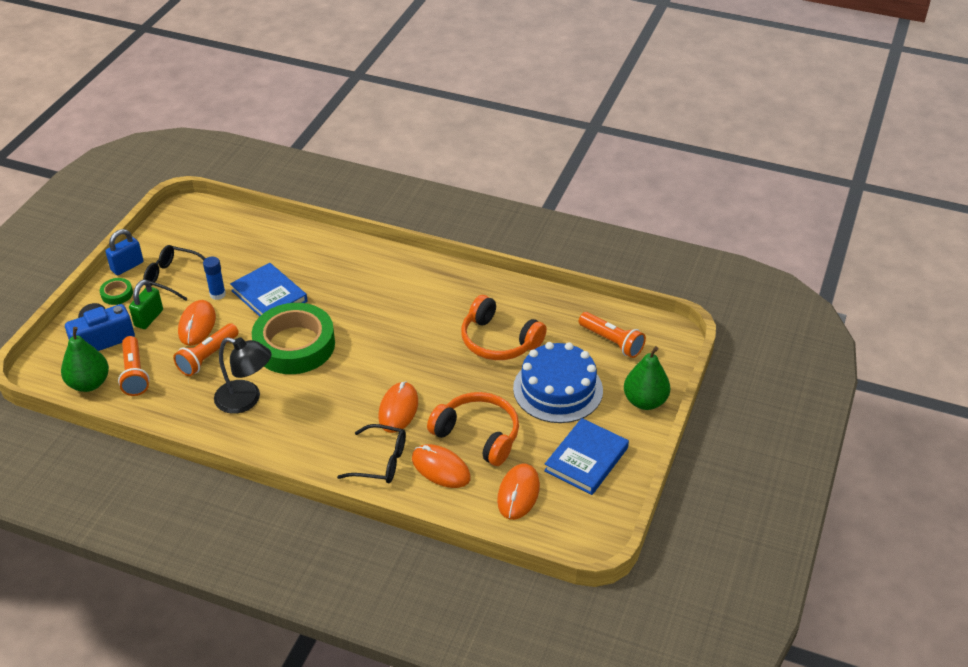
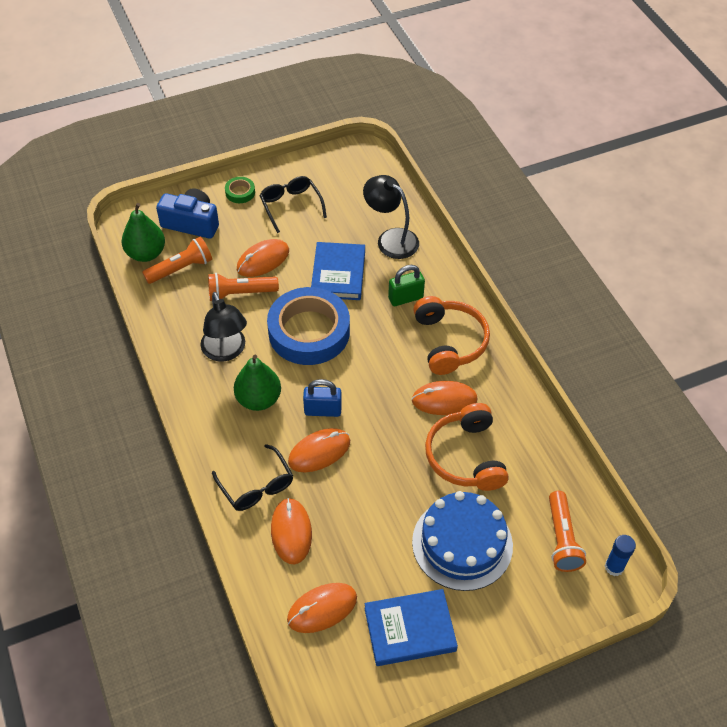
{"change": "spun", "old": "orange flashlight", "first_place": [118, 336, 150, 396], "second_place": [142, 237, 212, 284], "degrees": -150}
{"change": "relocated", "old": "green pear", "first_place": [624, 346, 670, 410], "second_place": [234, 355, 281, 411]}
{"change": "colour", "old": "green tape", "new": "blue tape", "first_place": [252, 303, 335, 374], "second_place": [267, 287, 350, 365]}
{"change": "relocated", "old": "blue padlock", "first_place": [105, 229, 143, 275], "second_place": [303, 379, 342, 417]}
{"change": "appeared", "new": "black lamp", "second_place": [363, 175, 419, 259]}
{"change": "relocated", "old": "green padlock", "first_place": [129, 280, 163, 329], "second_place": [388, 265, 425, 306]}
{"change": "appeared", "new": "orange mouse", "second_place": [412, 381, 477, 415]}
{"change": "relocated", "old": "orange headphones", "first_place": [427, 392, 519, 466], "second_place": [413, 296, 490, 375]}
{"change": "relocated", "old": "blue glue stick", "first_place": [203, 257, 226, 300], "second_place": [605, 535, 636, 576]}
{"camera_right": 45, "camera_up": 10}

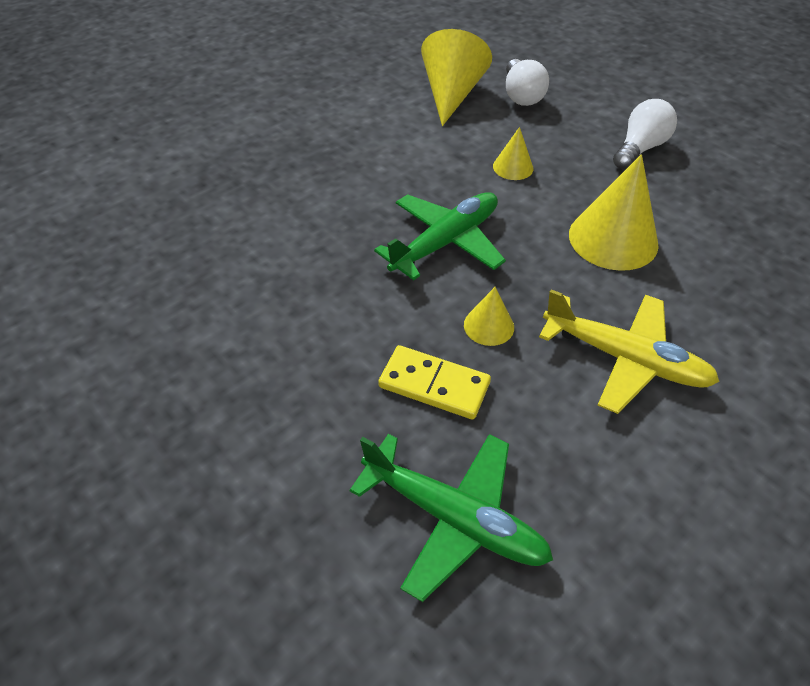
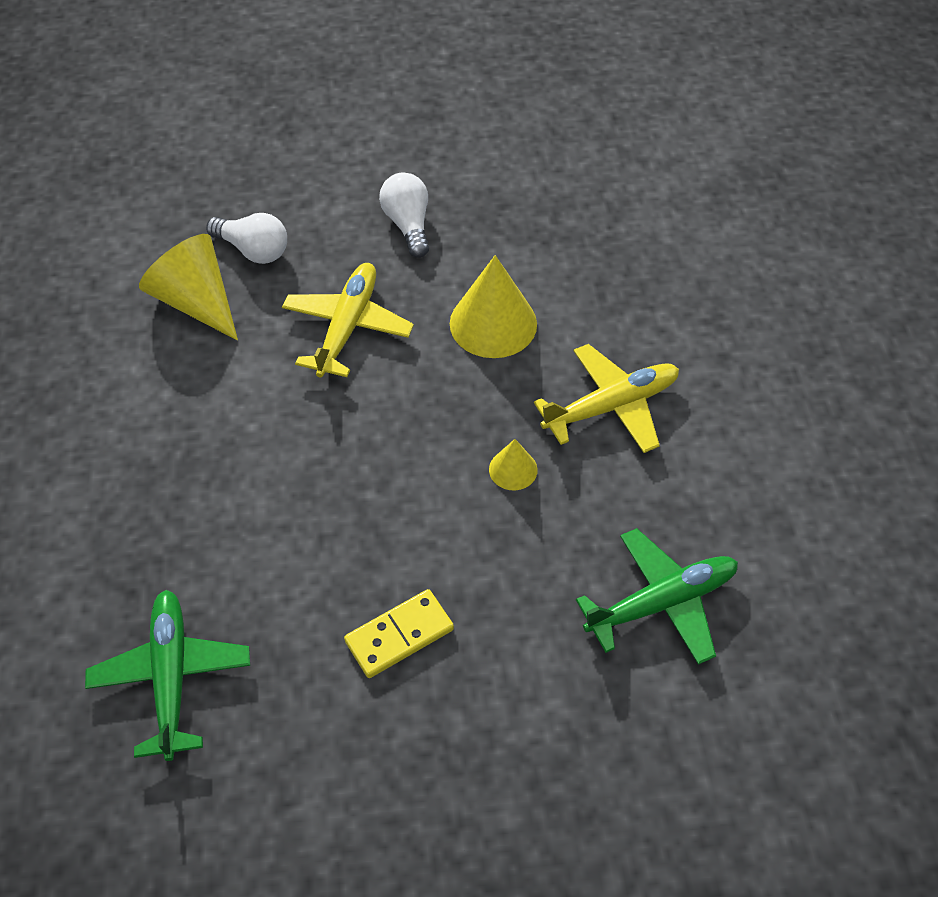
{"change": "relocated", "old": "green plane", "first_place": [374, 192, 506, 281], "second_place": [85, 590, 250, 761]}
{"change": "exchanged", "old": "yellow cone", "new": "yellow plane", "first_place": [493, 127, 534, 180], "second_place": [282, 263, 414, 378]}
{"change": "relocated", "old": "yellow domino", "first_place": [378, 345, 491, 420], "second_place": [344, 589, 454, 678]}
{"camera_right": -55, "camera_up": 5}

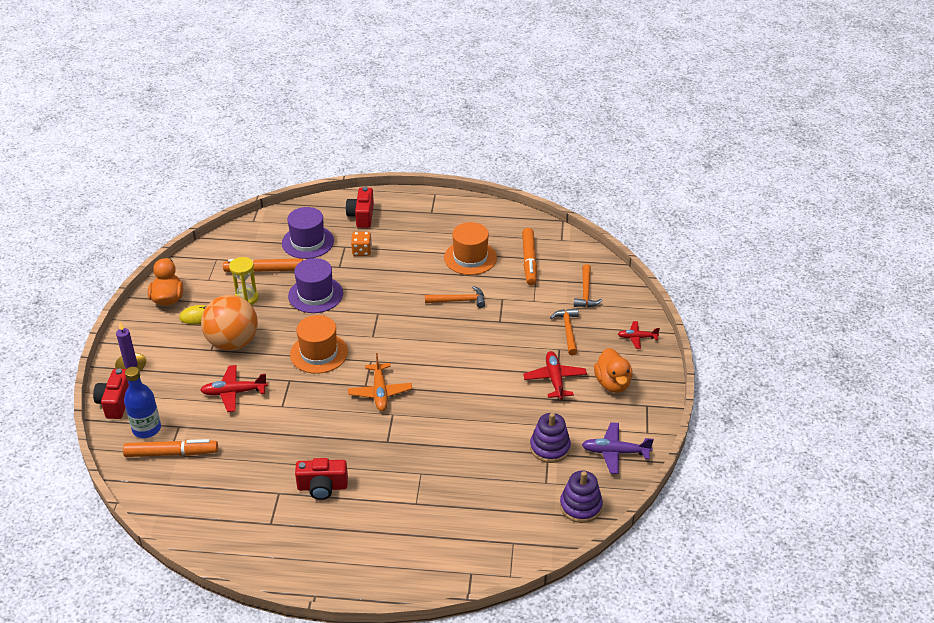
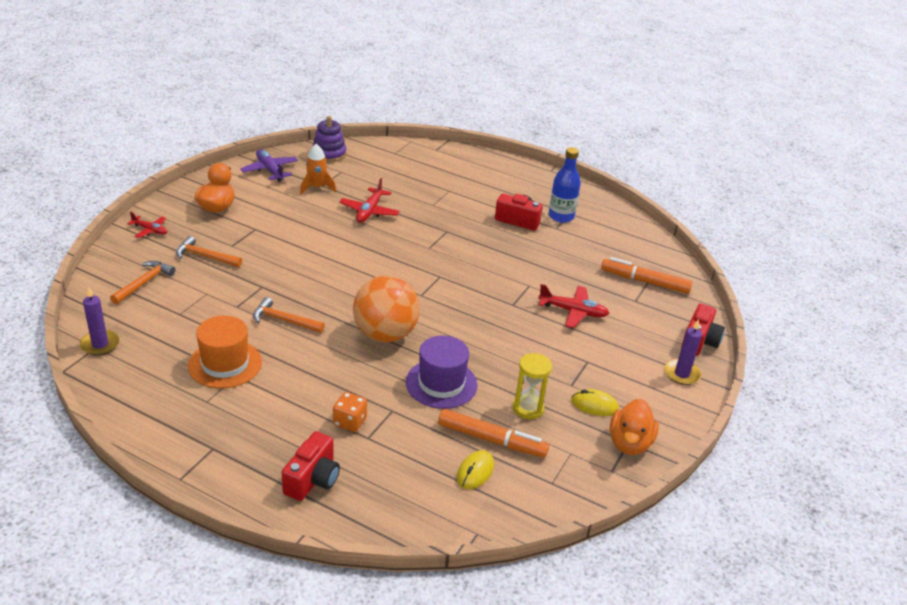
{"change": "appeared", "new": "purple candle", "second_place": [80, 286, 120, 356]}
{"change": "spun", "old": "orange hammer", "first_place": [550, 308, 579, 355], "second_place": [176, 236, 242, 267], "degrees": 90}
{"change": "spun", "old": "purple plane", "first_place": [582, 422, 654, 474], "second_place": [240, 149, 298, 182], "degrees": -150}
{"change": "exchanged", "old": "purple stacking toy", "new": "orange rocket", "first_place": [530, 413, 571, 463], "second_place": [300, 144, 336, 194]}
{"change": "relocated", "old": "red plane", "first_place": [523, 351, 587, 400], "second_place": [339, 178, 400, 223]}
{"change": "relocated", "old": "orange ball", "first_place": [201, 295, 258, 350], "second_place": [353, 276, 420, 342]}
{"change": "appeared", "new": "yellow mouse", "second_place": [457, 450, 494, 489]}
{"change": "relocated", "old": "blue bottle", "first_place": [124, 367, 161, 438], "second_place": [549, 147, 581, 223]}
{"change": "missing", "old": "purple hat", "first_place": [282, 207, 334, 259]}
{"change": "missing", "old": "orange hat", "first_place": [290, 315, 348, 374]}
{"change": "missing", "old": "orange plane", "first_place": [348, 353, 412, 411]}
{"change": "missing", "old": "orange marker", "first_place": [522, 228, 537, 285]}
{"camera_right": -160, "camera_up": -5}

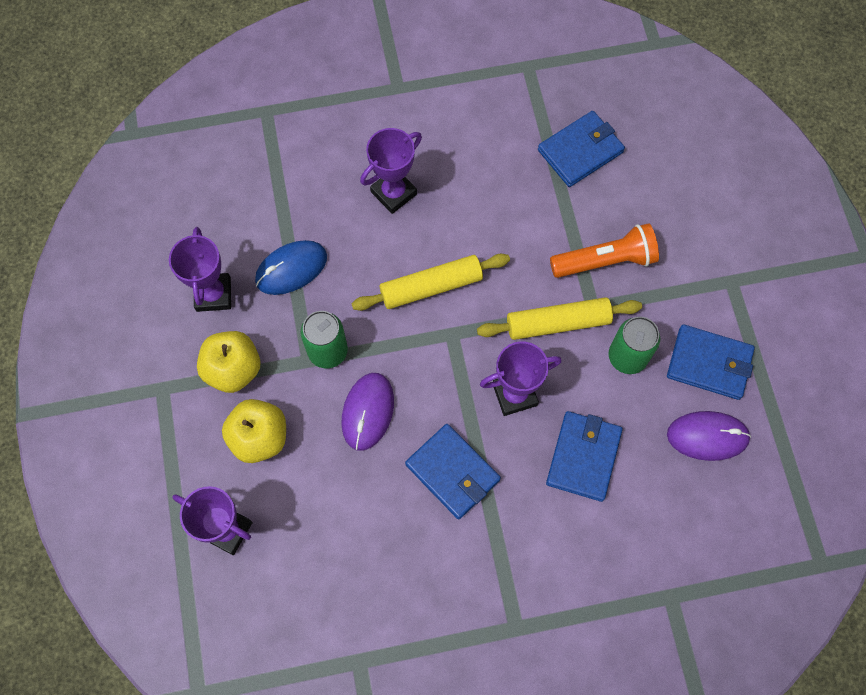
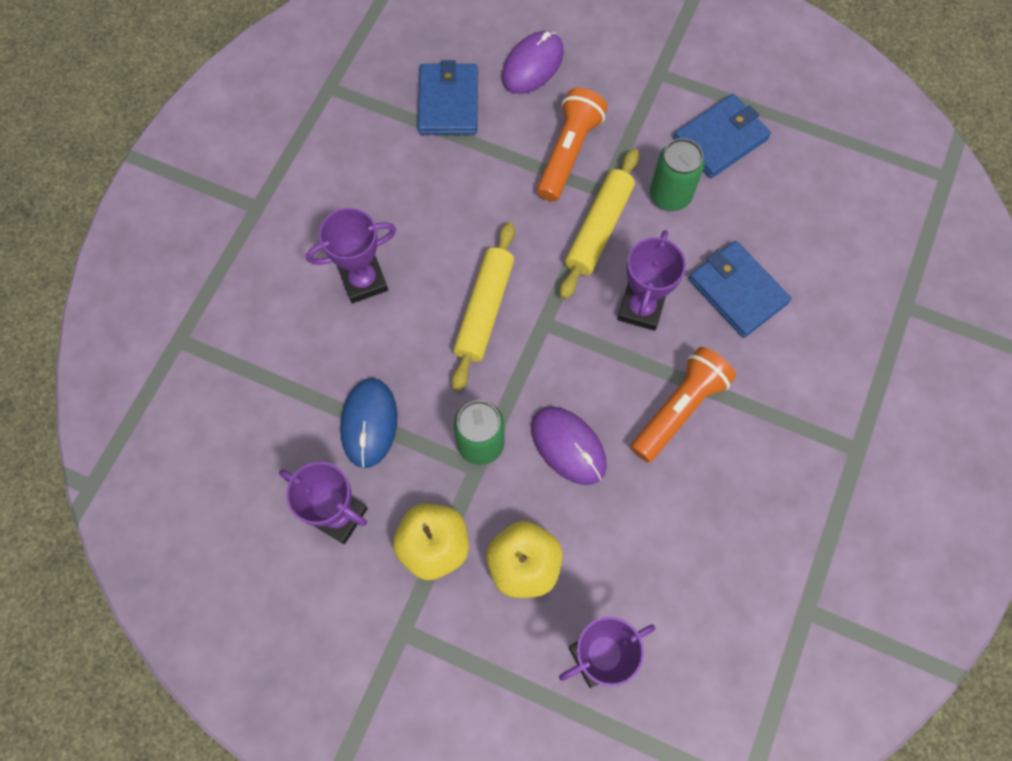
{"change": "spun", "old": "purple trophy", "first_place": [360, 128, 422, 214], "second_place": [306, 208, 396, 303], "degrees": 75}
{"change": "relocated", "old": "purple mouse", "first_place": [667, 411, 751, 461], "second_place": [502, 31, 564, 94]}
{"change": "exchanged", "old": "blue wallet", "new": "orange flashlight", "first_place": [405, 424, 501, 519], "second_place": [630, 347, 736, 463]}
{"camera_right": -55, "camera_up": 0}

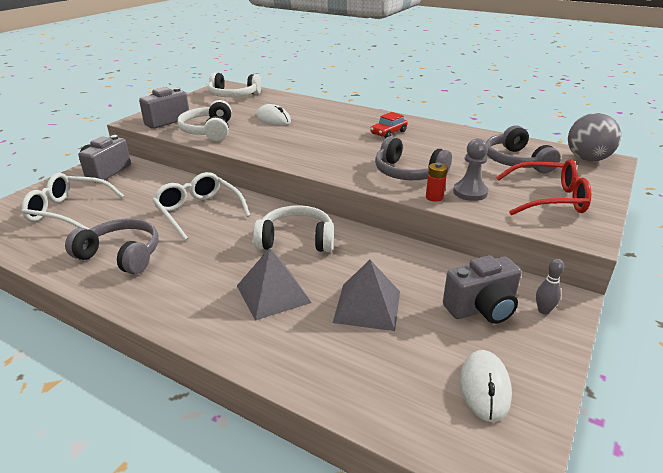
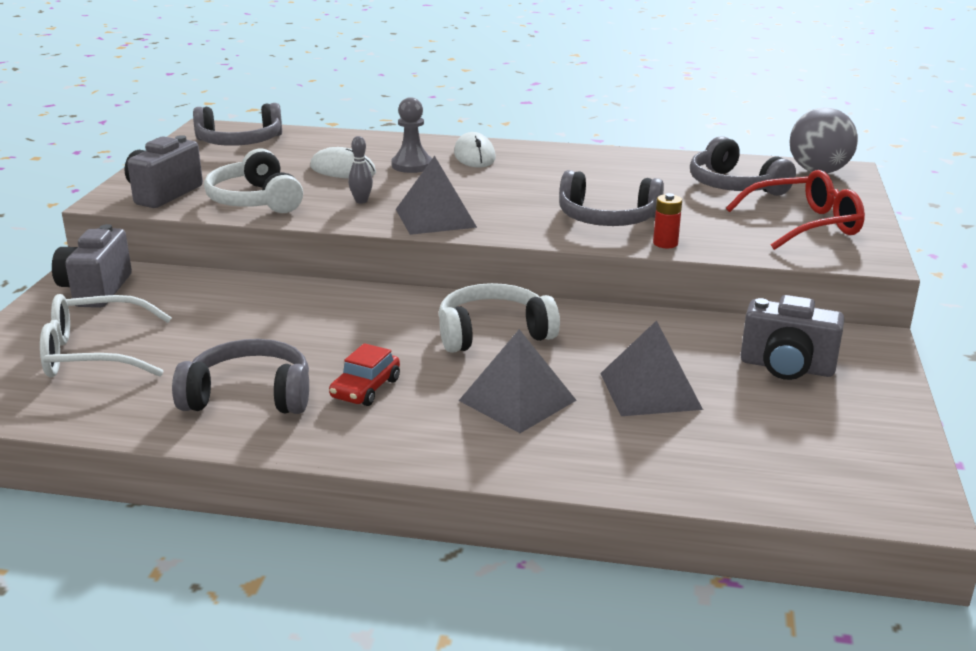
{"change": "colour", "old": "white headphones", "new": "grey headphones", "first_place": [208, 73, 262, 97], "second_place": [193, 103, 282, 146]}
{"change": "relocated", "old": "red car", "first_place": [370, 112, 407, 138], "second_place": [329, 343, 400, 406]}
{"change": "relocated", "old": "grey bowling pin", "first_place": [536, 259, 564, 315], "second_place": [348, 136, 373, 203]}
{"change": "relocated", "old": "grey pawn", "first_place": [453, 138, 488, 201], "second_place": [391, 97, 432, 173]}
{"change": "appeared", "new": "grey pyramid", "second_place": [396, 156, 477, 235]}
{"change": "relocated", "old": "white mouse", "first_place": [460, 350, 512, 422], "second_place": [454, 132, 496, 168]}
{"change": "spun", "old": "grey camera", "first_place": [443, 255, 522, 324], "second_place": [741, 295, 844, 380], "degrees": 60}
{"change": "missing", "old": "white glasses", "first_place": [152, 172, 250, 240]}
{"camera_right": -20, "camera_up": -5}

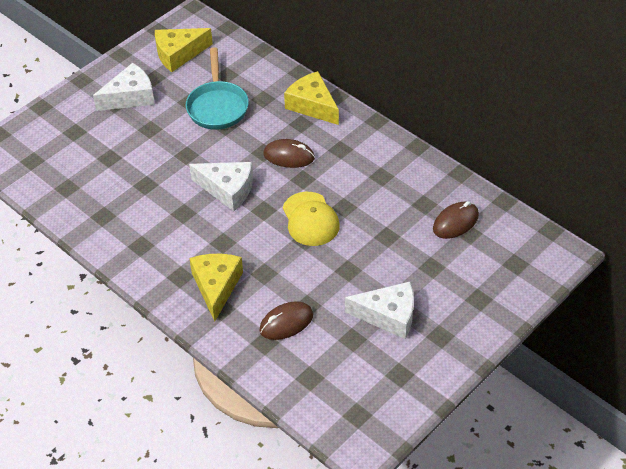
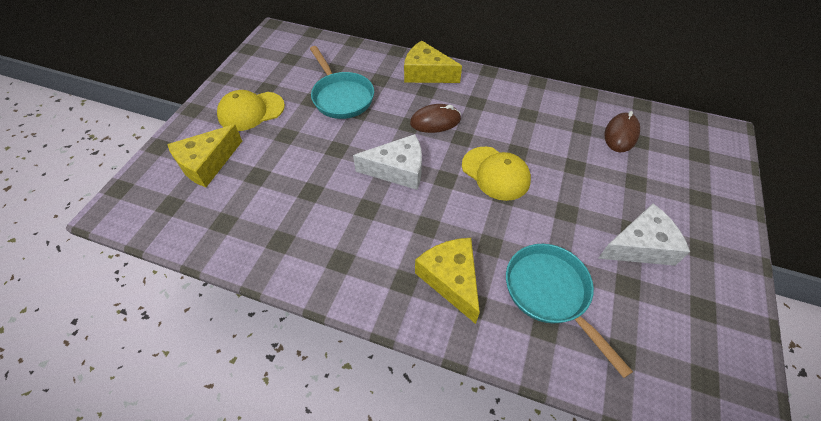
{"change": "relocated", "old": "yellow cheese", "first_place": [155, 28, 213, 72], "second_place": [167, 124, 242, 187]}
{"change": "exchanged", "old": "white cheese", "new": "yellow cap", "first_place": [93, 63, 155, 111], "second_place": [217, 90, 285, 131]}
{"change": "exchanged", "old": "brown mouse", "new": "turquoise pan", "first_place": [259, 301, 313, 340], "second_place": [506, 244, 633, 378]}
{"camera_right": -25, "camera_up": 5}

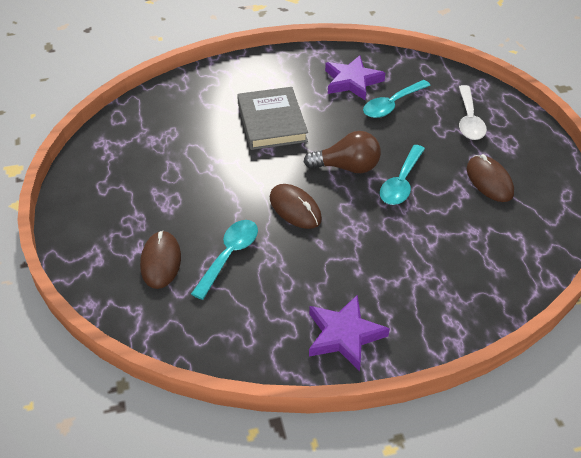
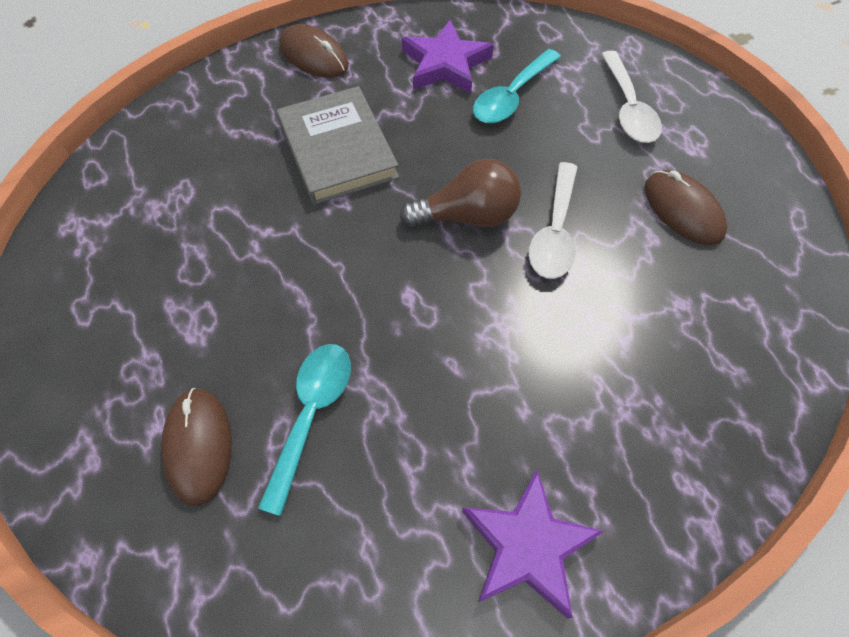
{"change": "relocated", "old": "brown mouse", "first_place": [270, 184, 322, 229], "second_place": [280, 24, 349, 78]}
{"change": "colour", "old": "turquoise spoon", "new": "white spoon", "first_place": [380, 145, 425, 205], "second_place": [529, 162, 578, 279]}
{"camera_right": -10, "camera_up": 15}

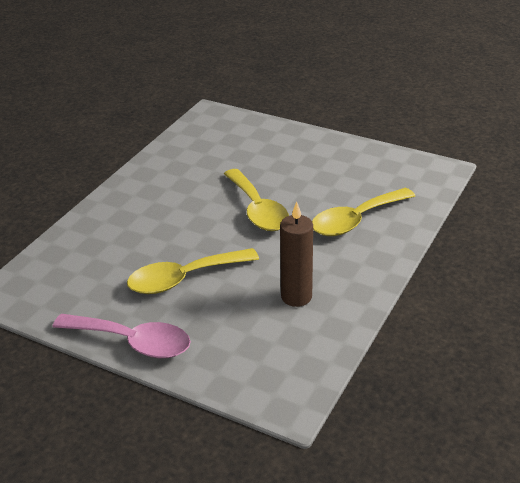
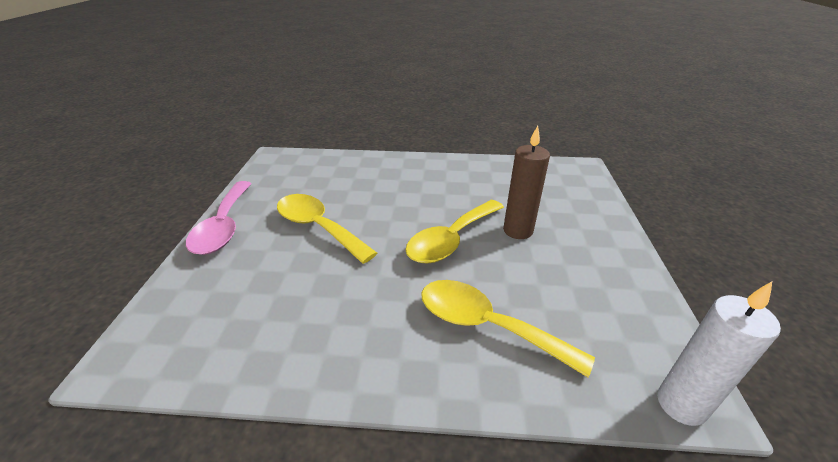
{"change": "relocated", "old": "brown candle", "first_place": [280, 201, 313, 307], "second_place": [503, 126, 550, 239]}
{"change": "appeared", "new": "white candle", "second_place": [657, 281, 781, 426]}
{"camera_right": 65, "camera_up": 0}

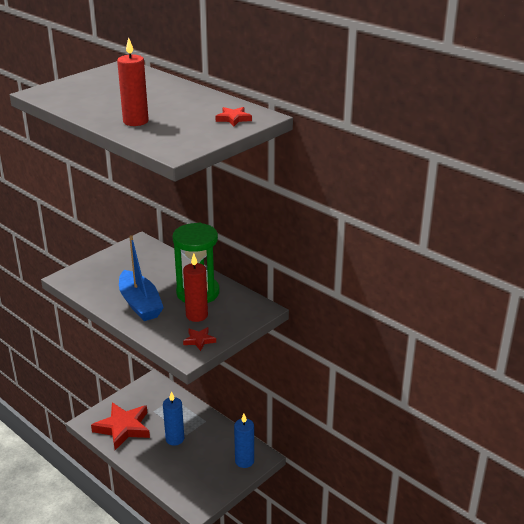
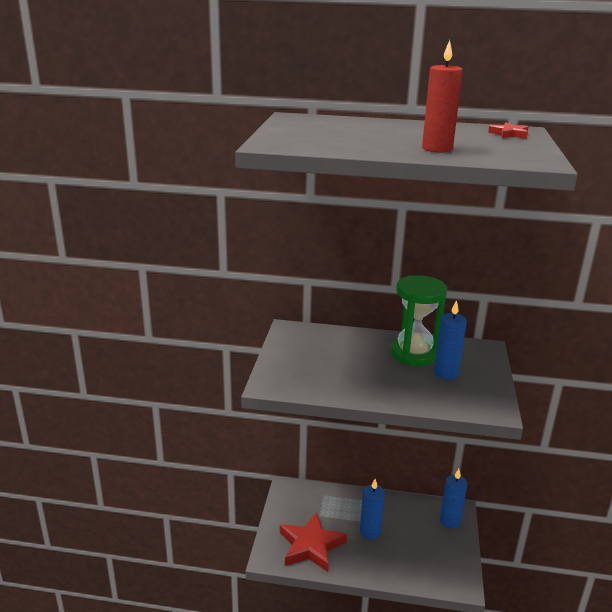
{"change": "colour", "old": "red candle", "new": "blue candle", "first_place": [183, 254, 208, 322], "second_place": [434, 300, 467, 380]}
{"change": "missing", "old": "blue boat", "first_place": [119, 235, 164, 321]}
{"change": "missing", "old": "red star", "first_place": [183, 327, 216, 351]}
{"camera_right": -35, "camera_up": -5}

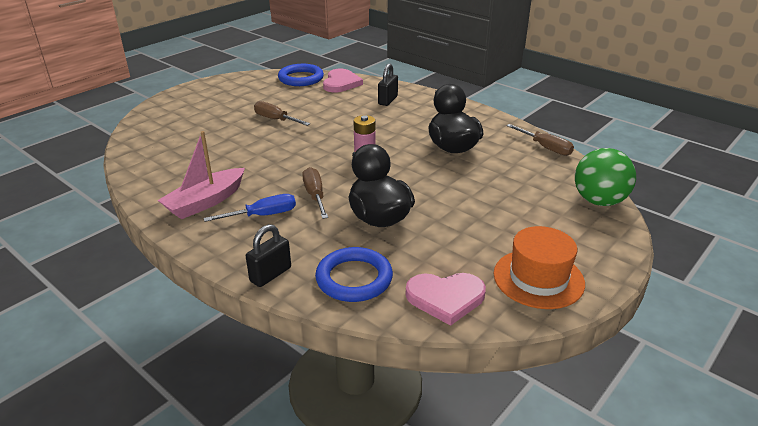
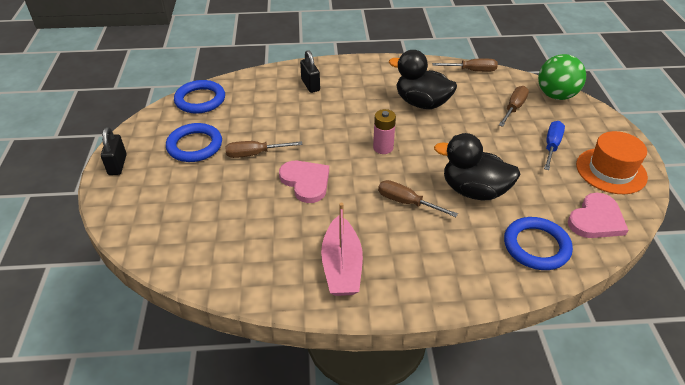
{"change": "relocated", "old": "black padlock", "first_place": [246, 224, 291, 287], "second_place": [101, 127, 127, 175]}
{"change": "appeared", "new": "blue ring", "second_place": [166, 123, 222, 162]}
{"change": "relocated", "old": "pink heart", "first_place": [323, 69, 363, 92], "second_place": [279, 161, 329, 203]}
{"change": "appeared", "new": "brown screwdriver", "second_place": [499, 86, 529, 127]}
{"change": "relocated", "old": "blue screwdriver", "first_place": [204, 194, 296, 222], "second_place": [544, 121, 565, 170]}
{"camera_right": -45, "camera_up": 10}

